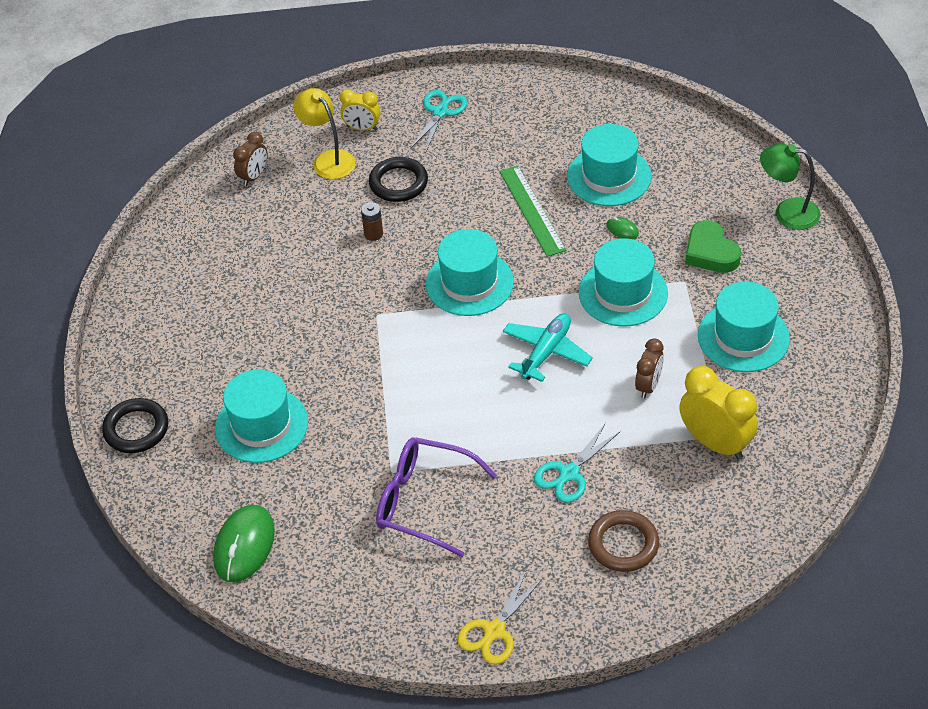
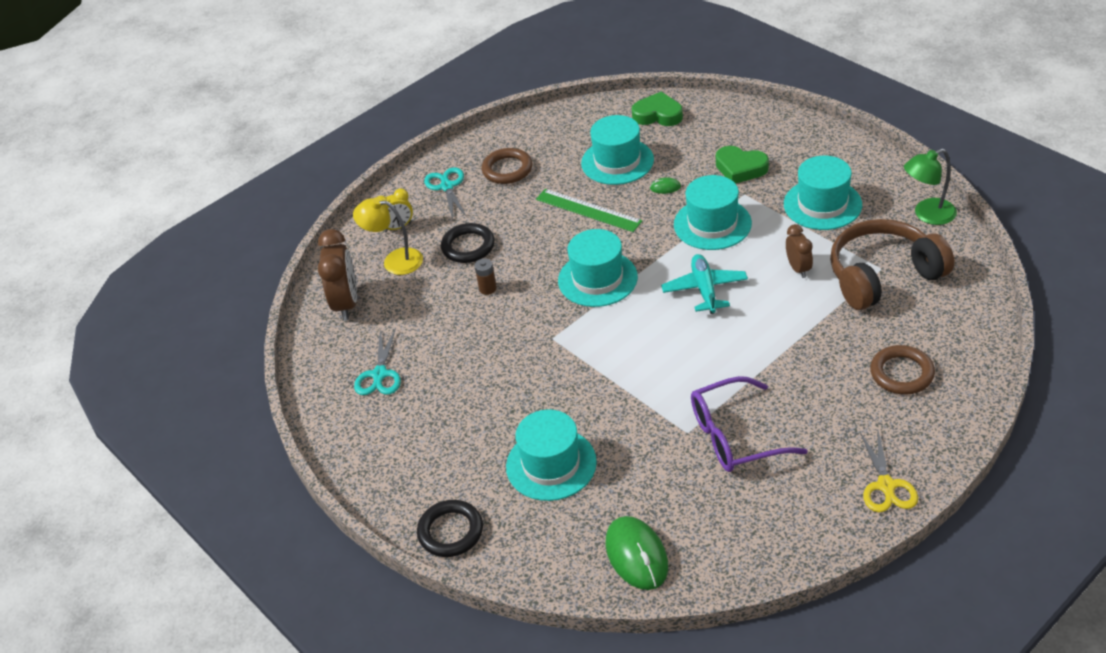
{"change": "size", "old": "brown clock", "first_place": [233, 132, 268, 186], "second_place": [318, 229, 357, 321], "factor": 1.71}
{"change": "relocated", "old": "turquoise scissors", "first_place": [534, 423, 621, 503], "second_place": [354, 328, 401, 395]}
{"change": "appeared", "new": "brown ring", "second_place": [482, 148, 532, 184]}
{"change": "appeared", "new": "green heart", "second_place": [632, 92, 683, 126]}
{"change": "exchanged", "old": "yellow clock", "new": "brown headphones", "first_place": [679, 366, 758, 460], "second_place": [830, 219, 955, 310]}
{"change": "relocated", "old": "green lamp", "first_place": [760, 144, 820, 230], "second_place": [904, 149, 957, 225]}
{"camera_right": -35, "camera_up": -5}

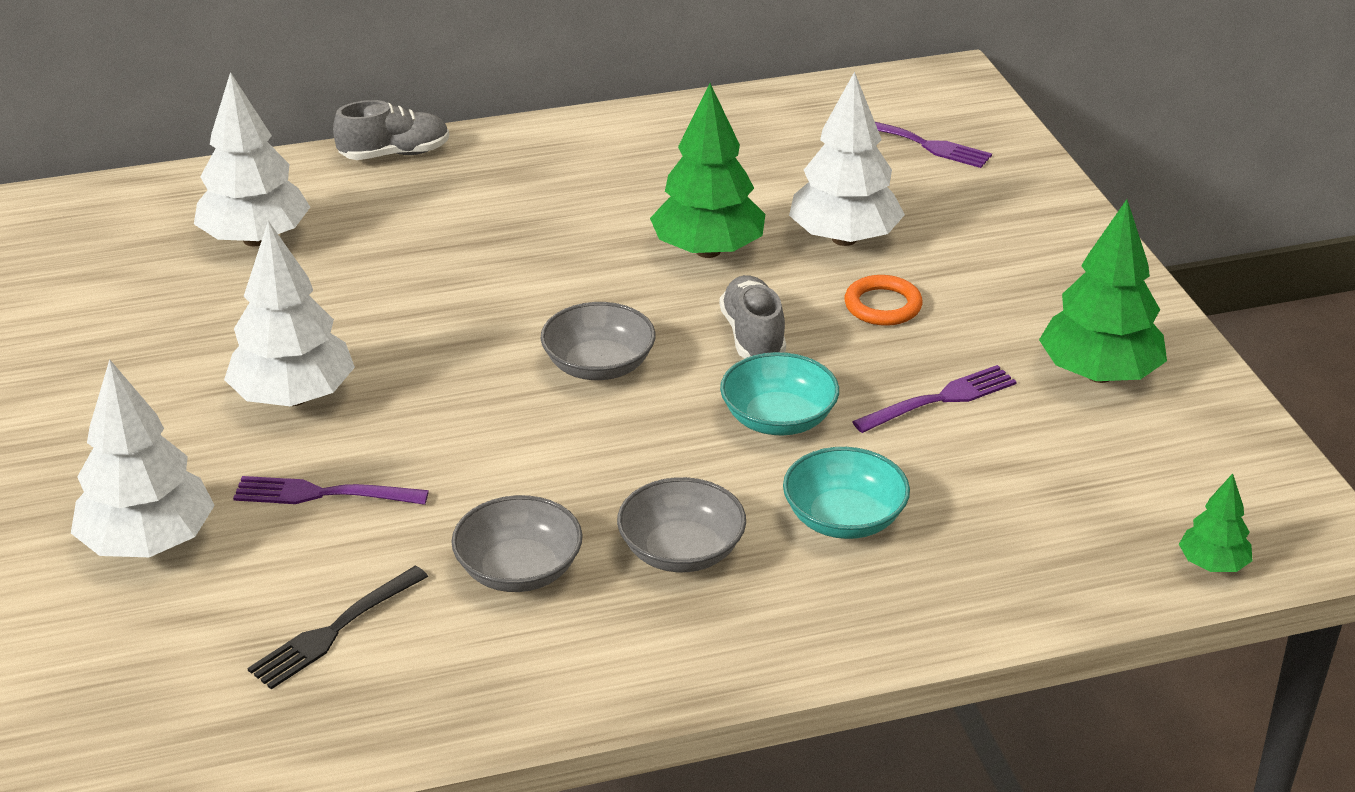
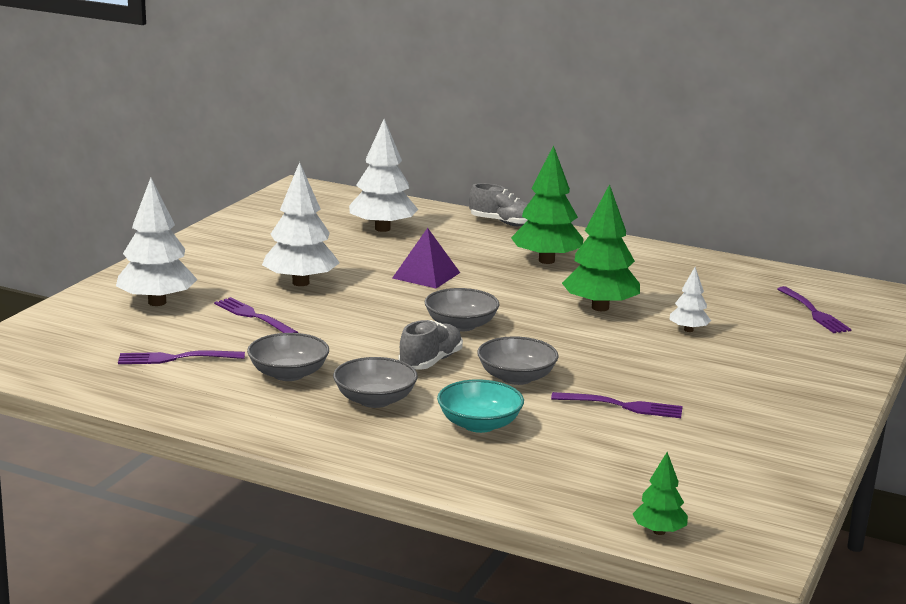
{"change": "colour", "old": "black fork", "new": "purple fork", "first_place": [247, 566, 428, 690], "second_place": [118, 350, 245, 364]}
{"change": "appeared", "new": "purple pyramid", "second_place": [393, 228, 460, 288]}
{"change": "relocated", "old": "grey shoe", "first_place": [720, 275, 786, 358], "second_place": [398, 320, 463, 370]}
{"change": "colour", "old": "turquoise bowl", "new": "grey bowl", "first_place": [720, 352, 839, 435], "second_place": [477, 336, 559, 385]}
{"change": "relocated", "old": "green tree", "first_place": [1039, 199, 1167, 383], "second_place": [511, 145, 583, 264]}
{"change": "size", "old": "white tree", "first_place": [789, 71, 905, 246], "second_place": [669, 267, 711, 332], "factor": 0.51}
{"change": "missing", "old": "orange ring", "first_place": [845, 275, 922, 326]}
{"camera_right": 40, "camera_up": -15}

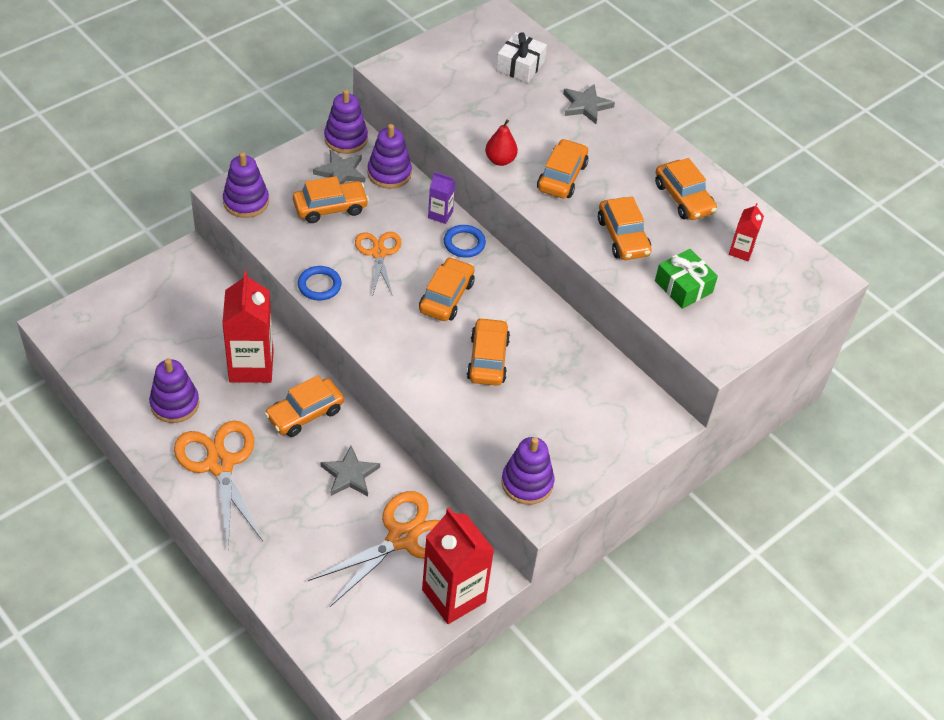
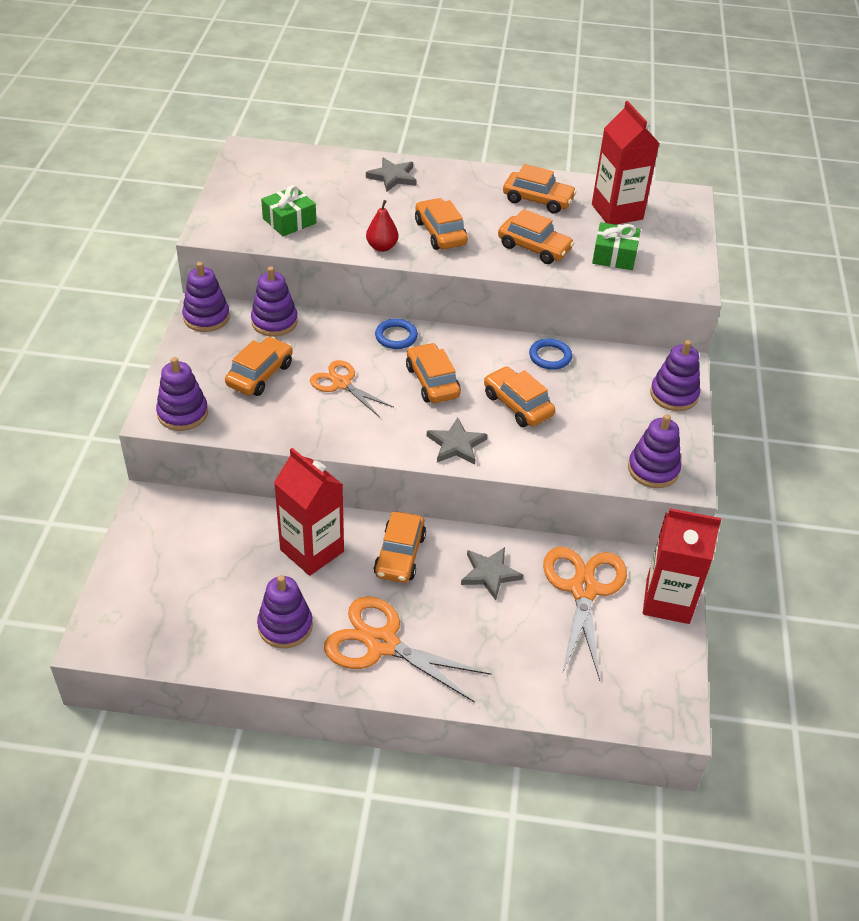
{"change": "appeared", "new": "green gift", "second_place": [261, 185, 316, 236]}
{"change": "relocated", "old": "grey star", "first_place": [313, 150, 365, 184], "second_place": [427, 417, 488, 465]}
{"change": "relocated", "old": "blue ring", "first_place": [298, 266, 342, 301], "second_place": [529, 338, 572, 370]}
{"change": "size", "old": "red carton", "first_place": [729, 203, 764, 261], "second_place": [592, 101, 659, 225], "factor": 2.06}
{"change": "appeared", "new": "purple stacking toy", "second_place": [650, 340, 700, 411]}
{"change": "missing", "old": "purple carton", "first_place": [428, 172, 456, 224]}
{"change": "missing", "old": "white gift", "first_place": [496, 32, 547, 83]}
{"camera_right": -40, "camera_up": -5}

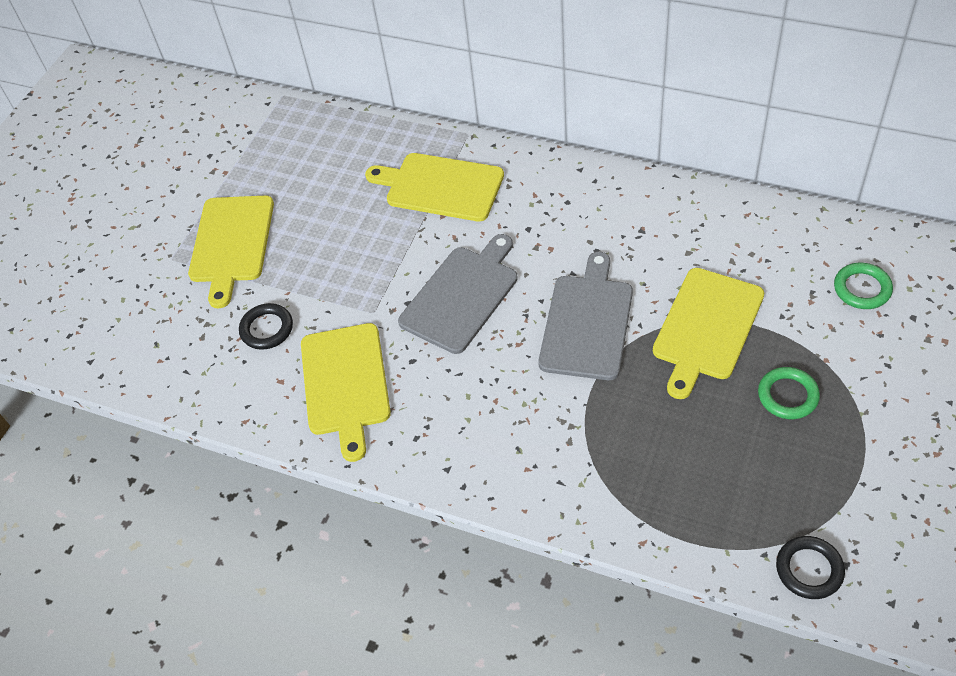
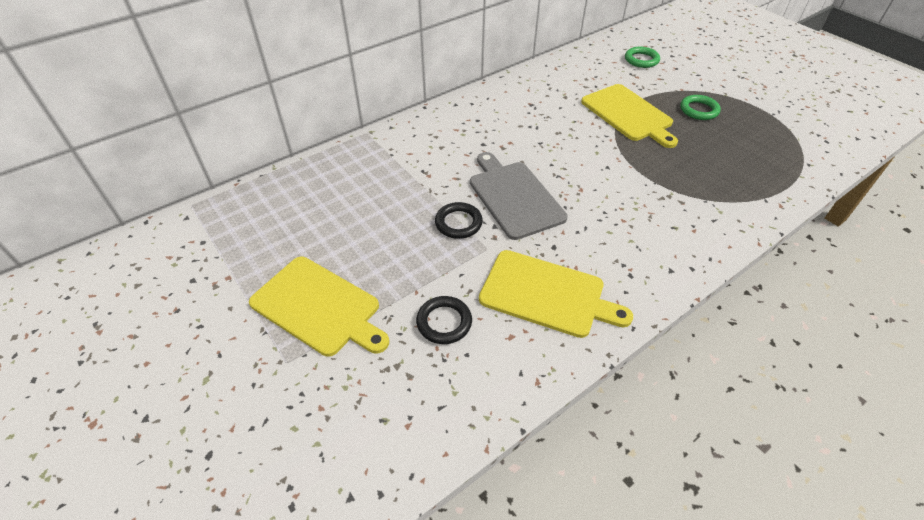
{"change": "relocated", "old": "black ring", "first_place": [776, 536, 845, 599], "second_place": [435, 202, 483, 239]}
{"change": "missing", "old": "yellow cutting board", "first_place": [365, 153, 504, 221]}
{"change": "missing", "old": "grey cutting board", "first_place": [538, 252, 633, 380]}
{"camera_right": -65, "camera_up": -5}

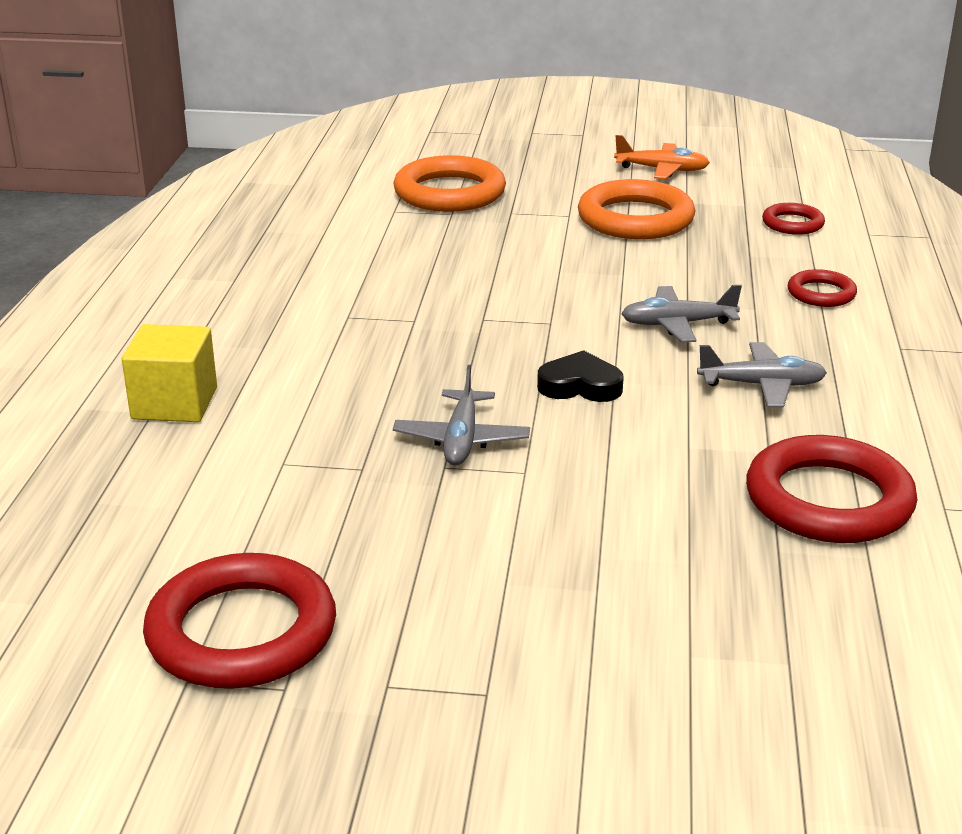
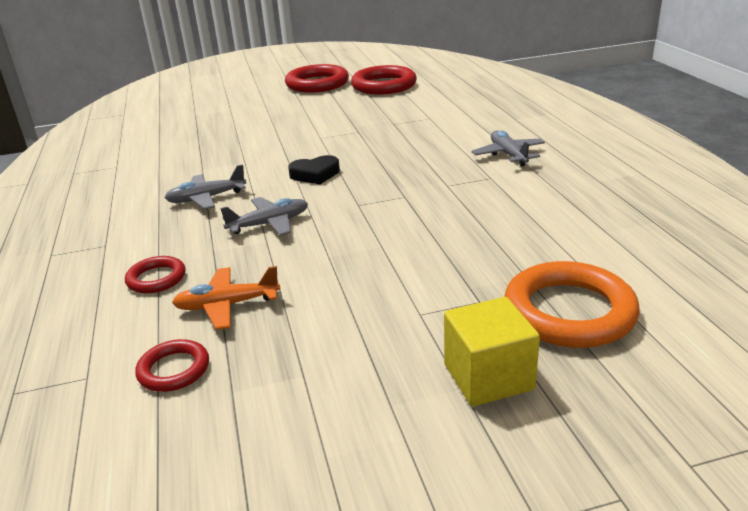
{"change": "relocated", "old": "orange plane", "first_place": [614, 135, 710, 179], "second_place": [172, 266, 280, 330]}
{"change": "relocated", "old": "red ring", "first_place": [746, 435, 917, 543], "second_place": [285, 64, 349, 93]}
{"change": "relocated", "old": "yellow cube", "first_place": [122, 324, 217, 422], "second_place": [444, 297, 540, 407]}
{"change": "relocated", "old": "grey plane", "first_place": [393, 365, 530, 466], "second_place": [472, 131, 545, 167]}
{"change": "missing", "old": "orange ring", "first_place": [578, 179, 695, 239]}
{"camera_right": 160, "camera_up": 0}

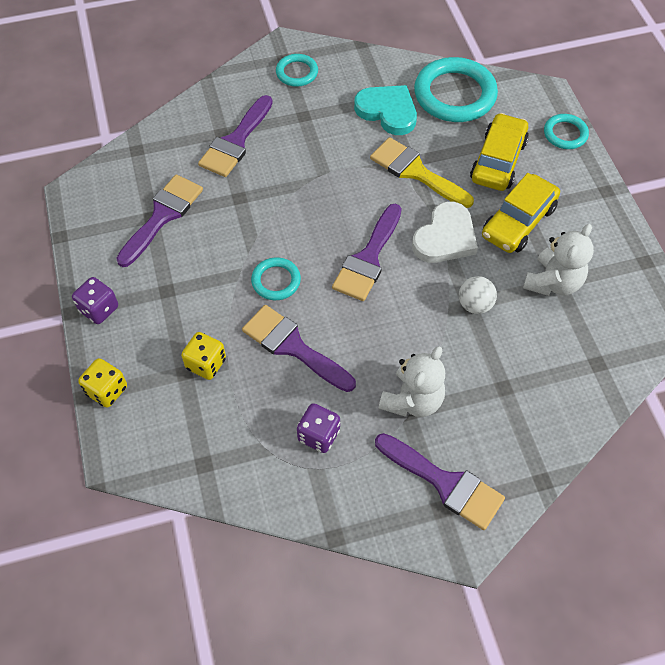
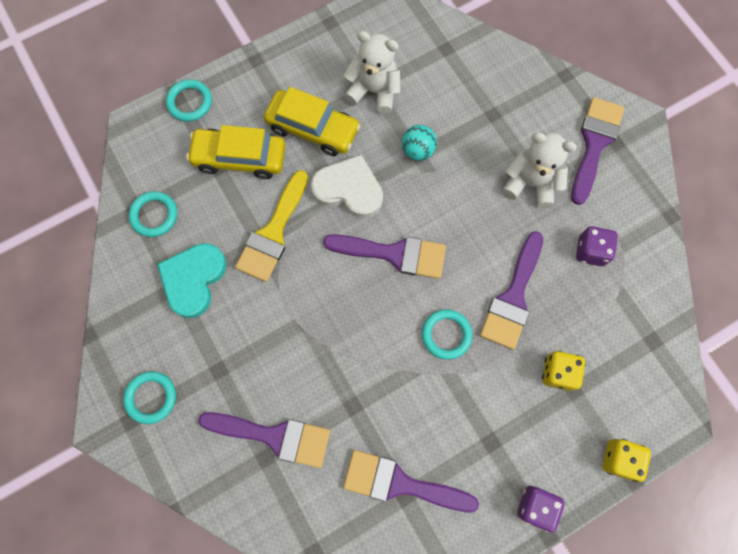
{"change": "size", "old": "turquoise ring", "first_place": [414, 57, 498, 122], "second_place": [129, 191, 177, 237], "factor": 0.52}
{"change": "colour", "old": "white ball", "new": "turquoise ball", "first_place": [459, 276, 497, 314], "second_place": [402, 125, 437, 161]}
{"camera_right": -105, "camera_up": 15}

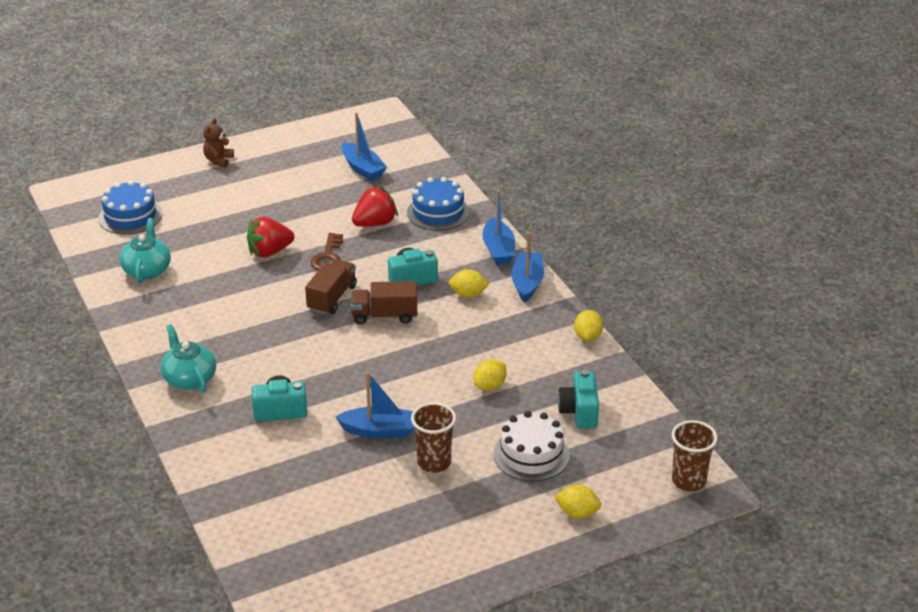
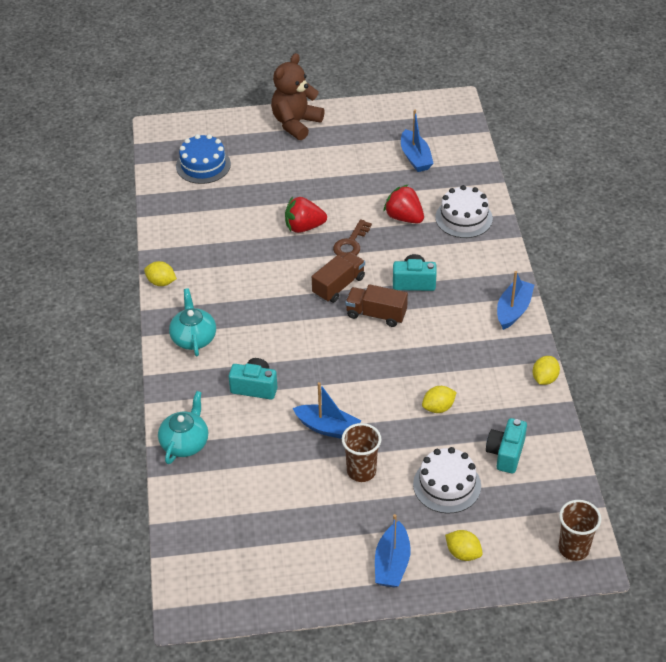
{"change": "relocated", "old": "yellow lemon", "first_place": [449, 269, 489, 297], "second_place": [144, 261, 177, 286]}
{"change": "relocated", "old": "turquoise teapot", "first_place": [120, 218, 171, 283], "second_place": [158, 391, 208, 464]}
{"change": "size", "old": "brown teddy bear", "first_place": [203, 118, 234, 168], "second_place": [271, 53, 325, 140], "factor": 1.9}
{"change": "relocated", "old": "blue boat", "first_place": [482, 190, 515, 265], "second_place": [375, 514, 411, 588]}
{"change": "spun", "old": "red strawberry", "first_place": [352, 186, 398, 227], "second_place": [383, 184, 424, 224], "degrees": -120}
{"change": "colour", "old": "blue cake", "new": "white cake", "first_place": [407, 177, 470, 231], "second_place": [435, 185, 493, 238]}
{"camera_right": 20, "camera_up": 10}

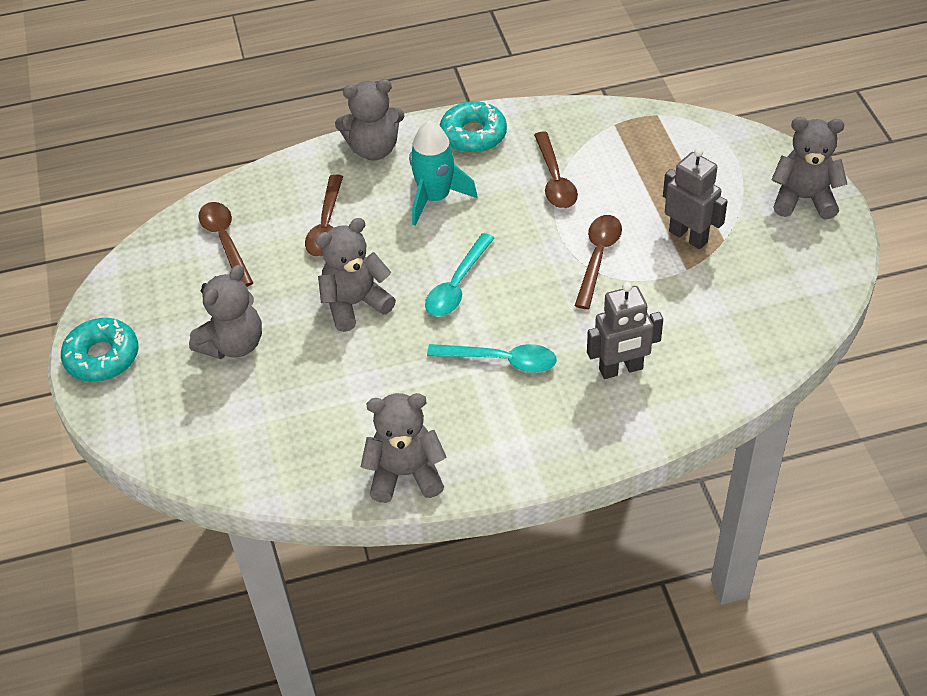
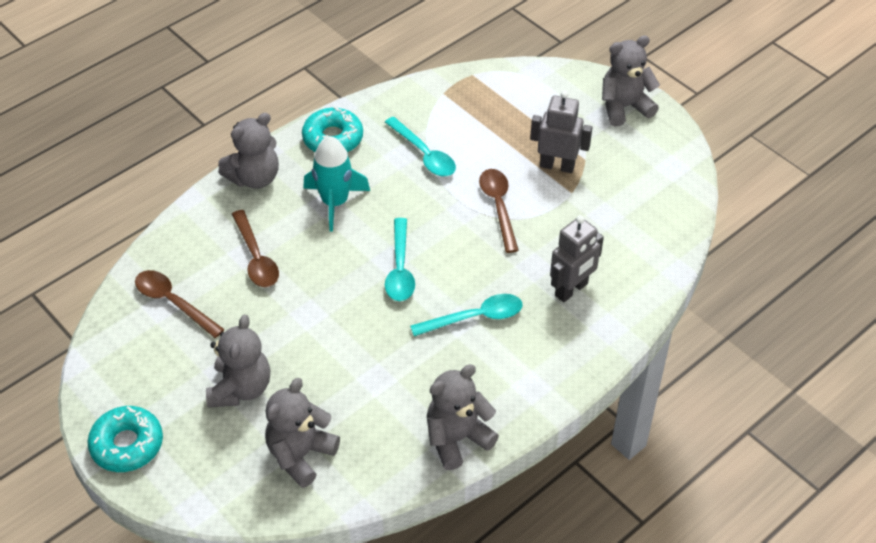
{"change": "relocated", "old": "grey teddy bear", "first_place": [315, 218, 396, 332], "second_place": [265, 378, 340, 488]}
{"change": "colour", "old": "brown spoon", "new": "turquoise spoon", "first_place": [534, 132, 578, 208], "second_place": [385, 117, 456, 176]}
{"camera_right": -30, "camera_up": 0}

